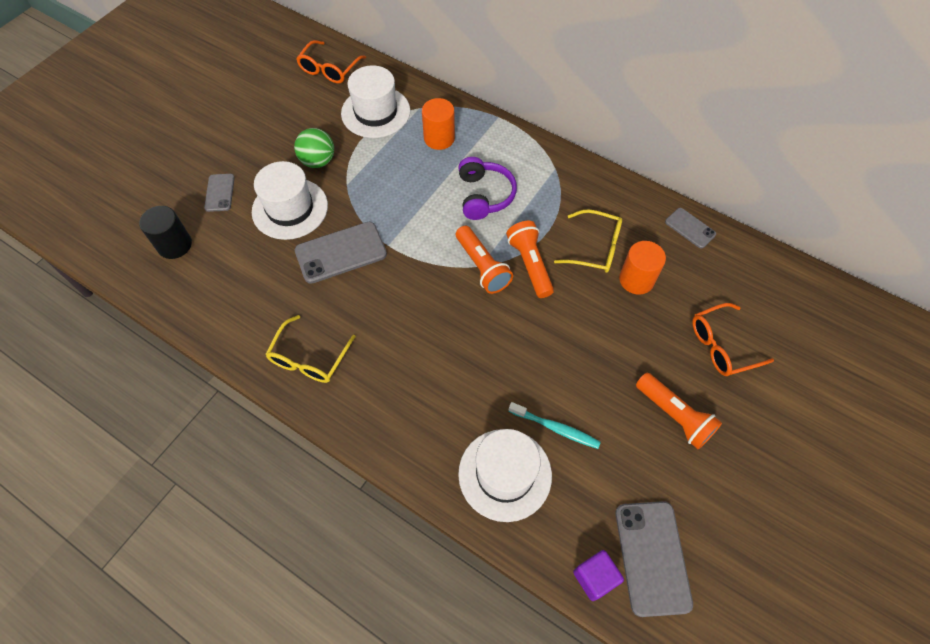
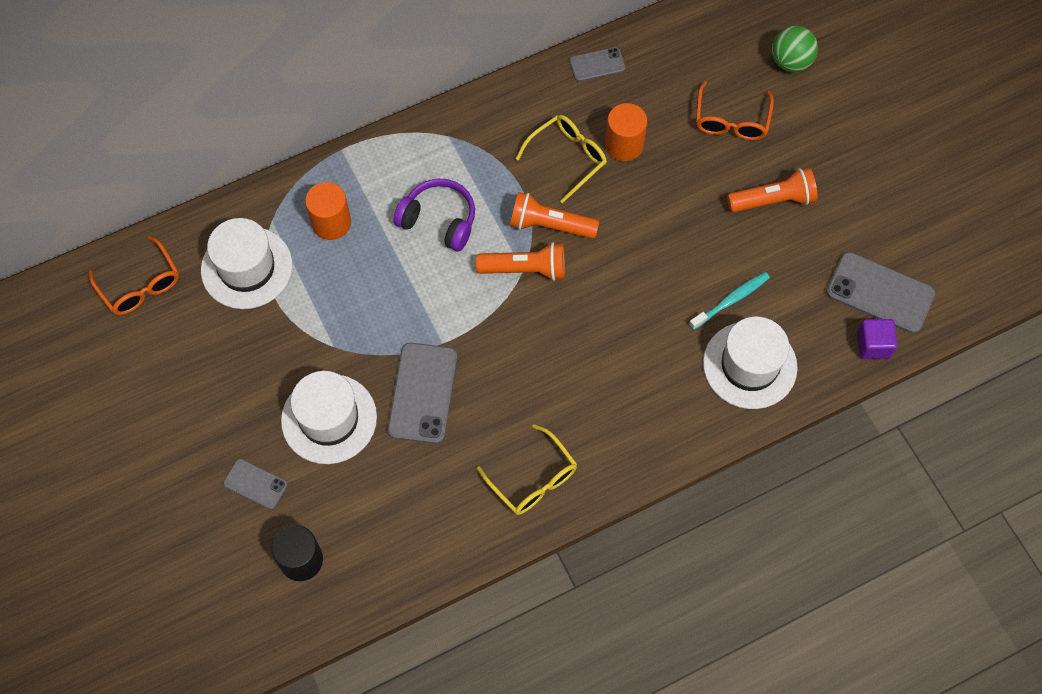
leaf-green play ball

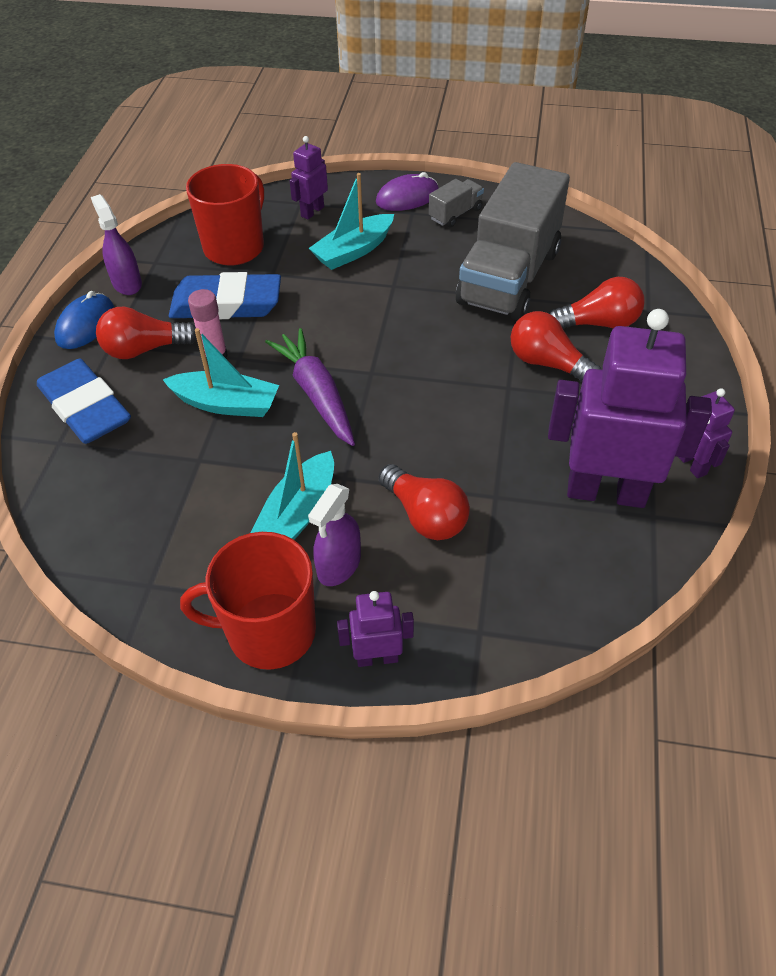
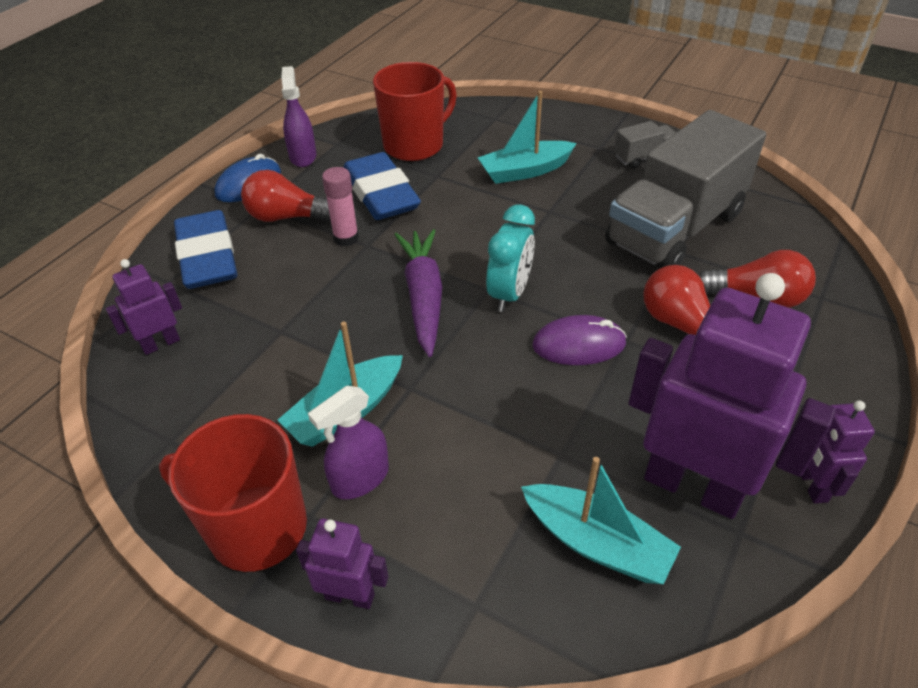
crimson lightbulb (2nd from left in the first image)
turquoise alarm clock
turquoise boat (3rd from left)
purple robot figure (1st from left)
purple mouse
royal blue pencil eraser (2nd from left)

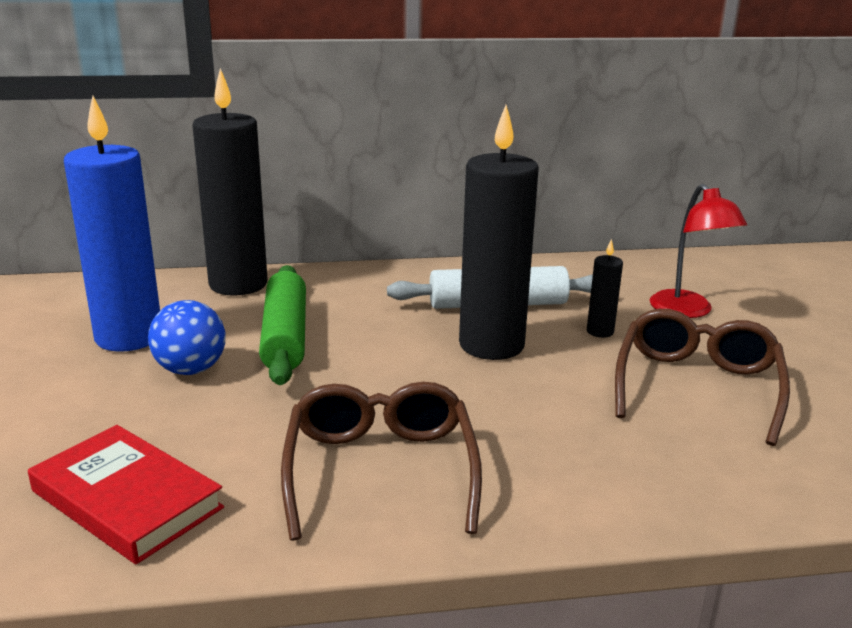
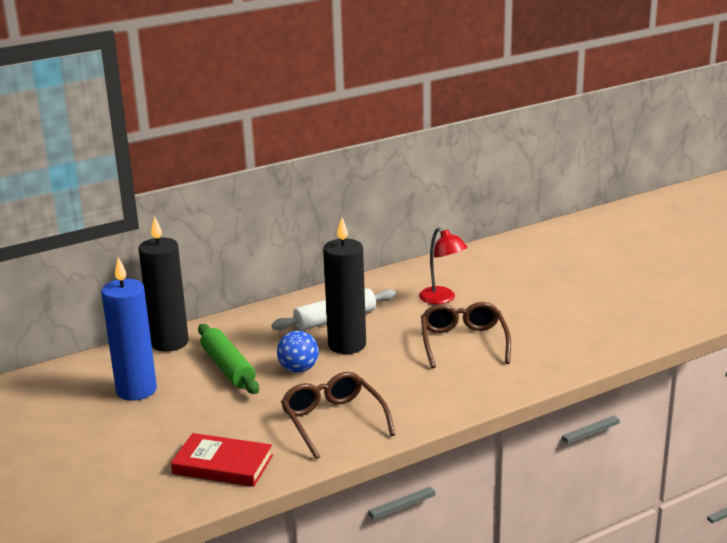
black pillar candle (3rd from left in the first image)
royal blue play ball

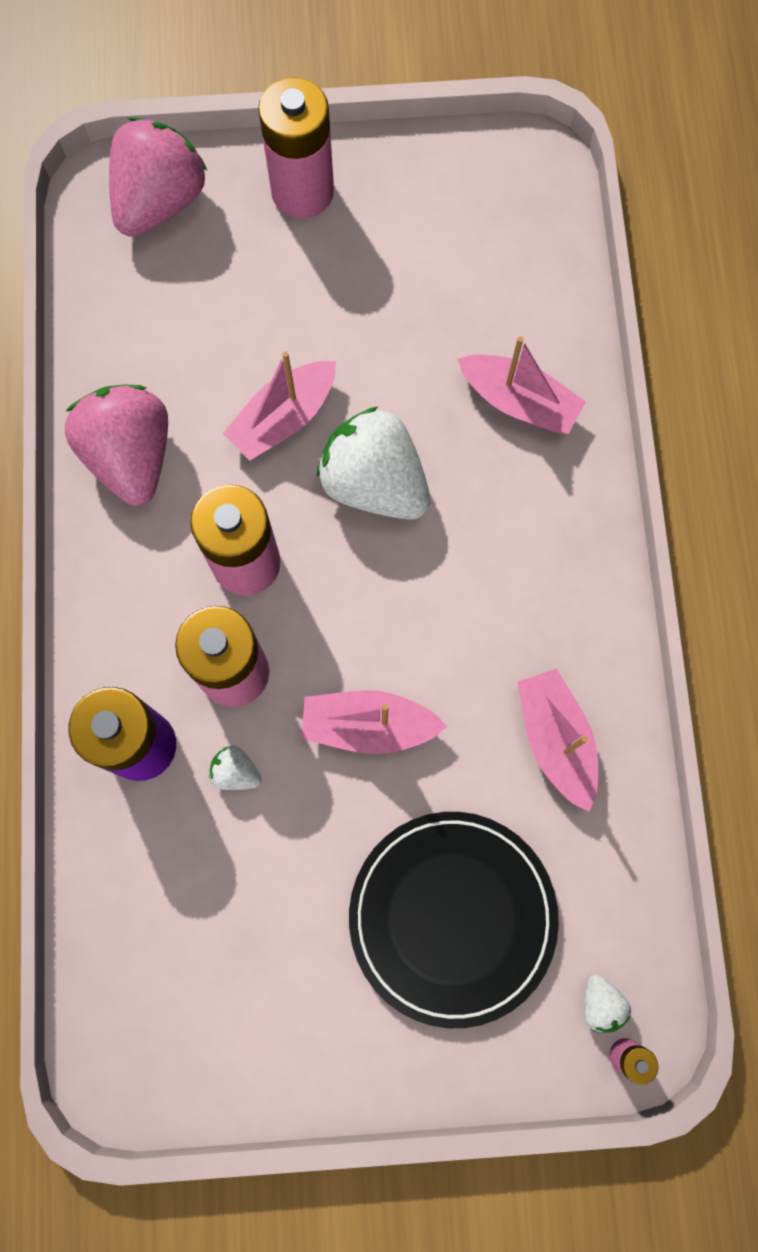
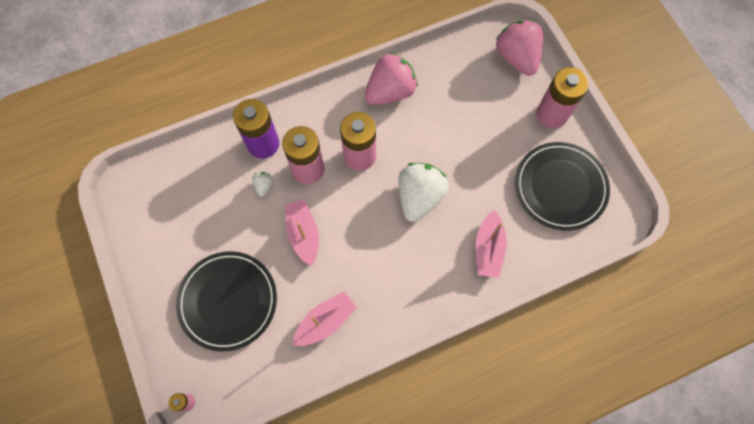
pink boat (1st from left in the first image)
snow-white toy strawberry (3rd from left in the first image)
black plate (2nd from left)
pink toy strawberry (2nd from left)

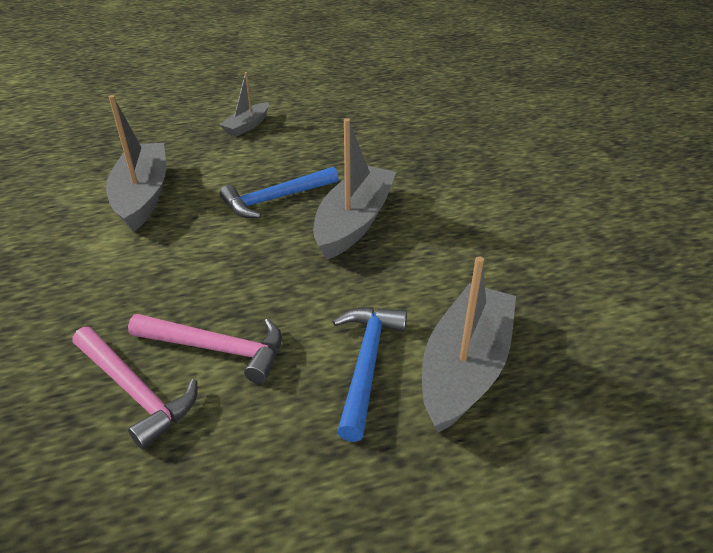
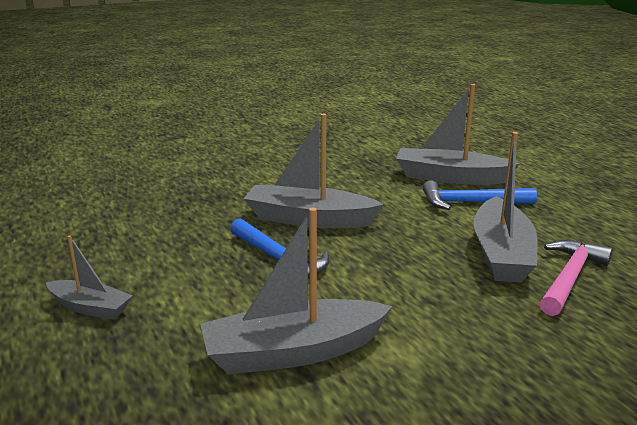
gray boat (5th from left)

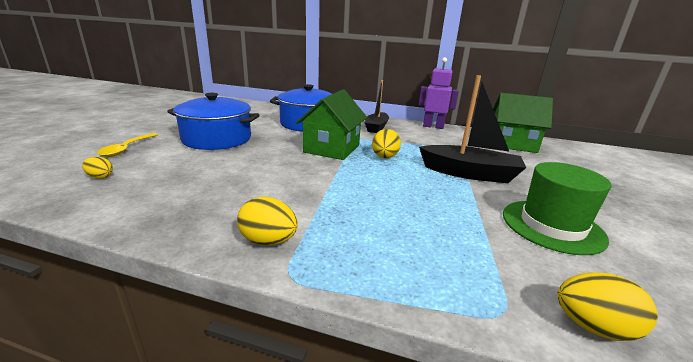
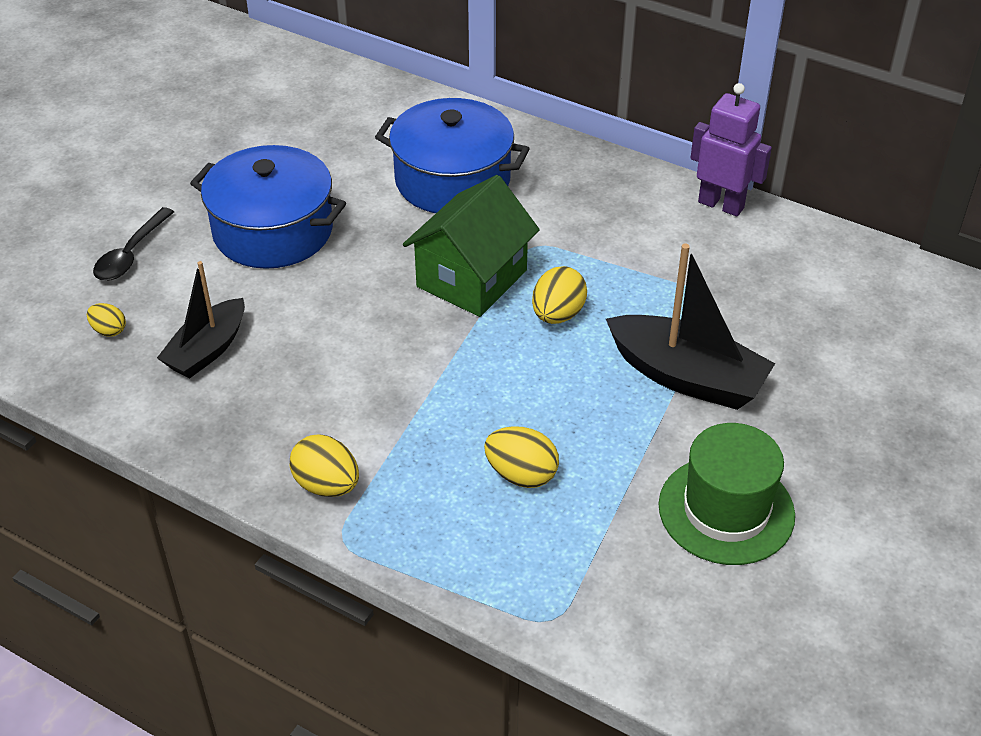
leaf-green house (2nd from left in the first image)
black boat (1st from left)
bright yellow egg (3rd from left)
black teaspoon

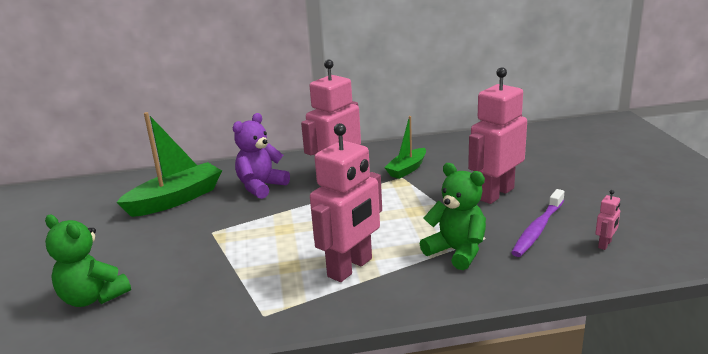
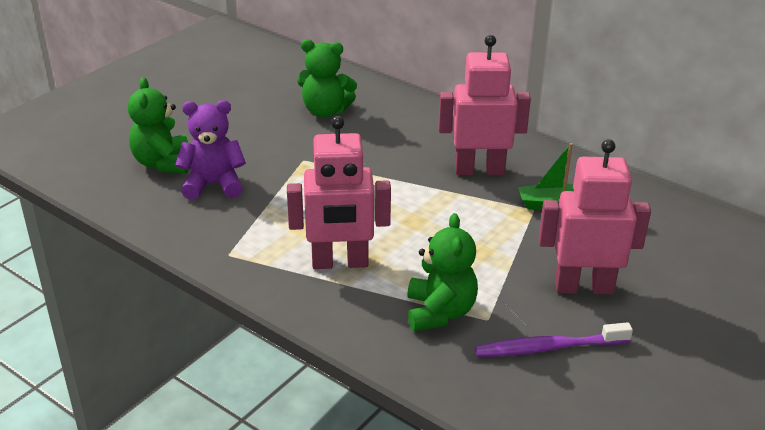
pink robot figure (4th from left in the first image)
purple teddy bear
leaf-green teddy bear (2nd from left)

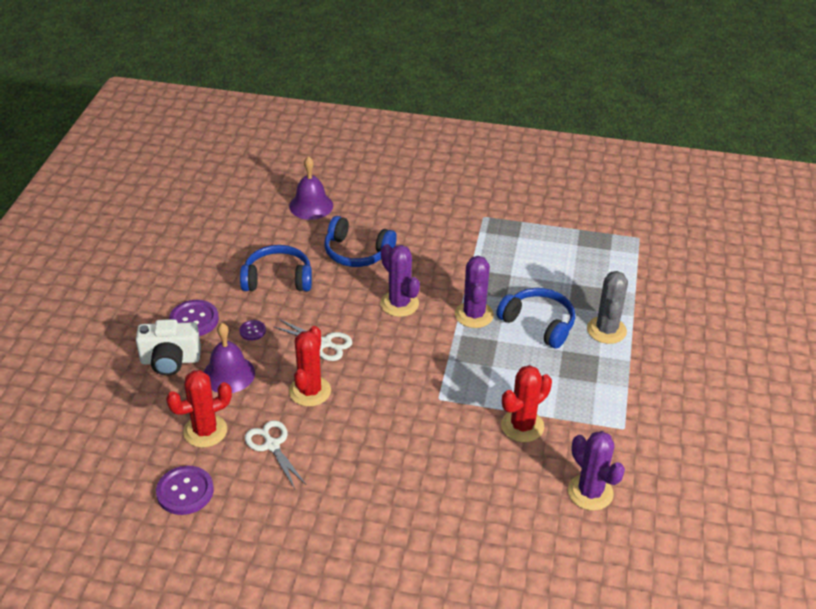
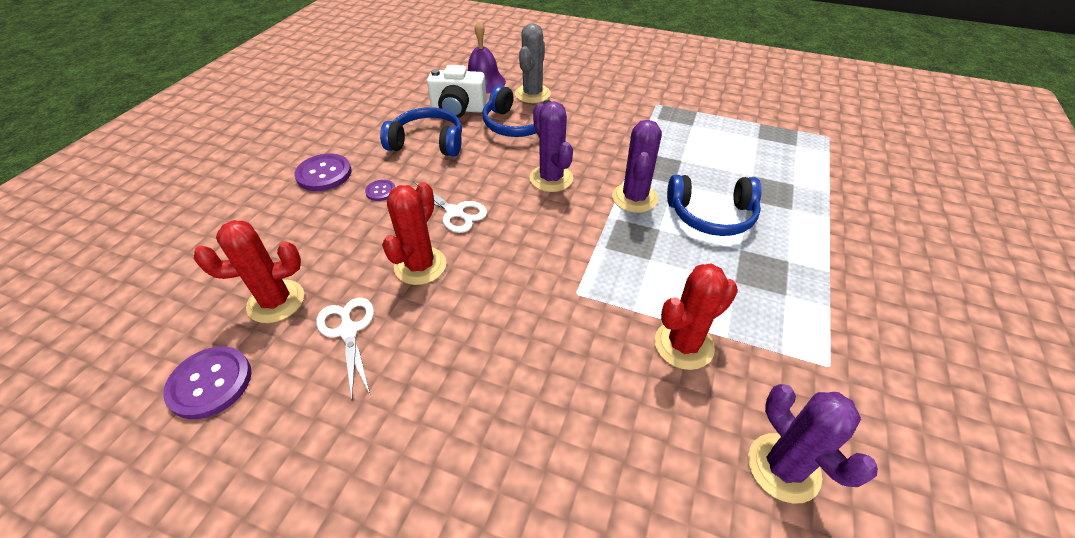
purple hand bell (1st from left in the first image)
snow-white camera
gray cactus
royal blue headphones (3rd from left)

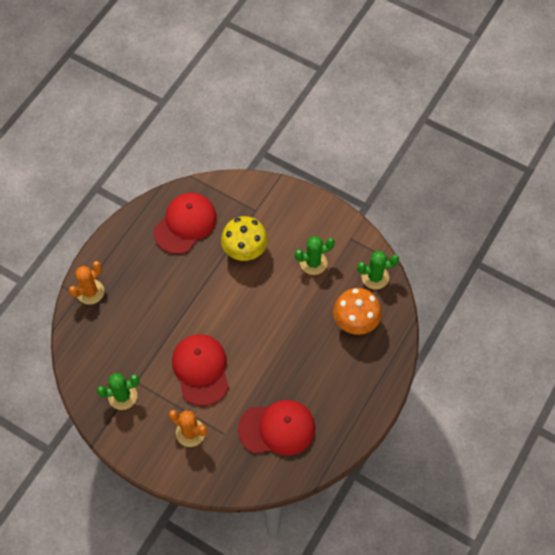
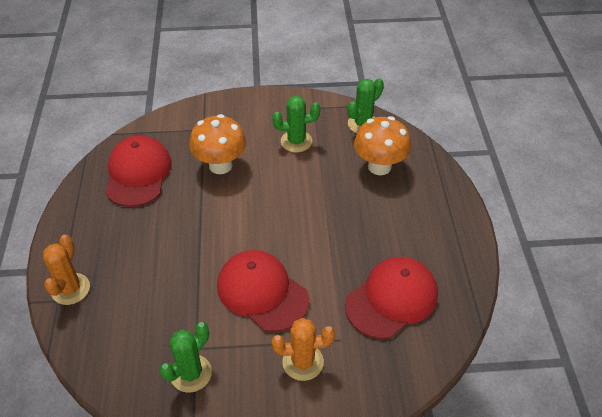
orange-coloured toadstool (1st from left)
leaf-green cactus (2nd from left)

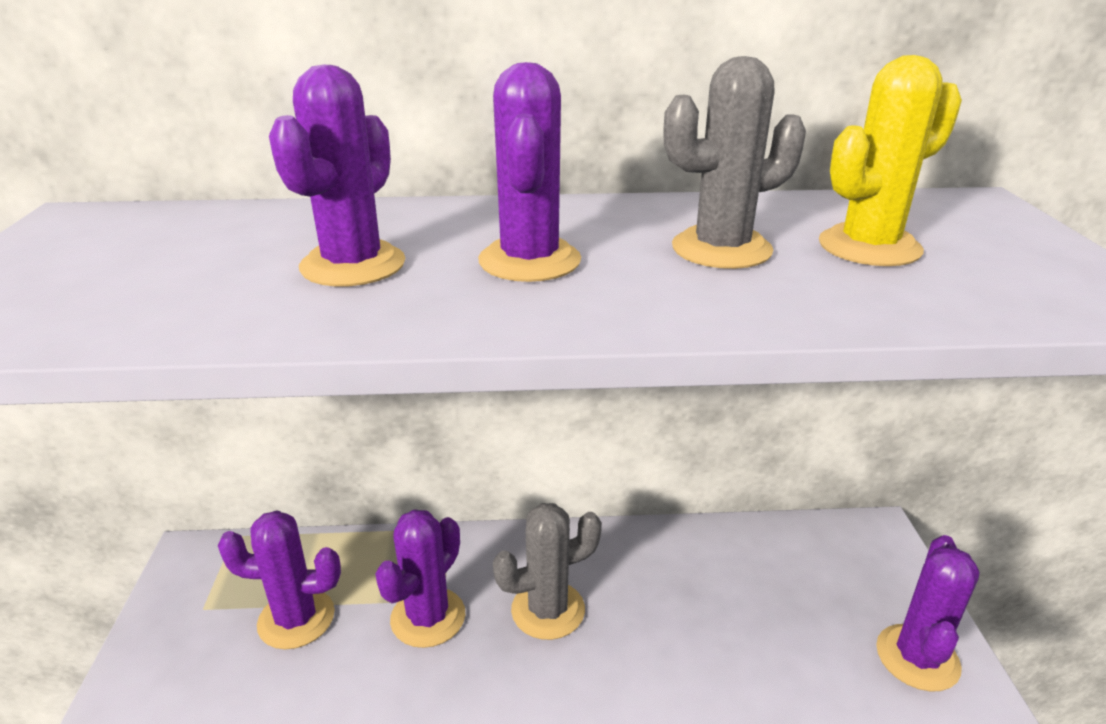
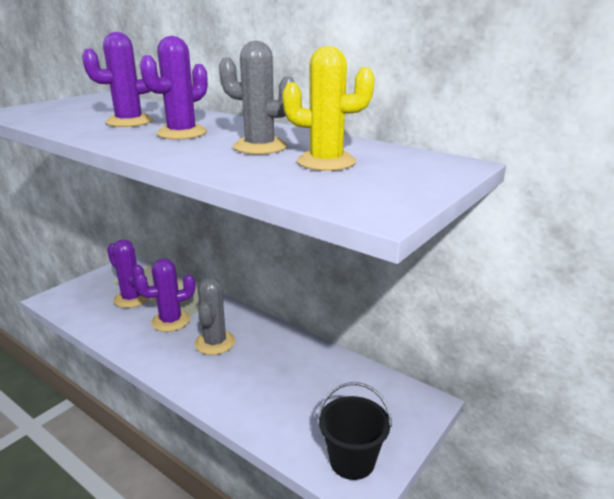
black bucket
gray cactus (1st from left)

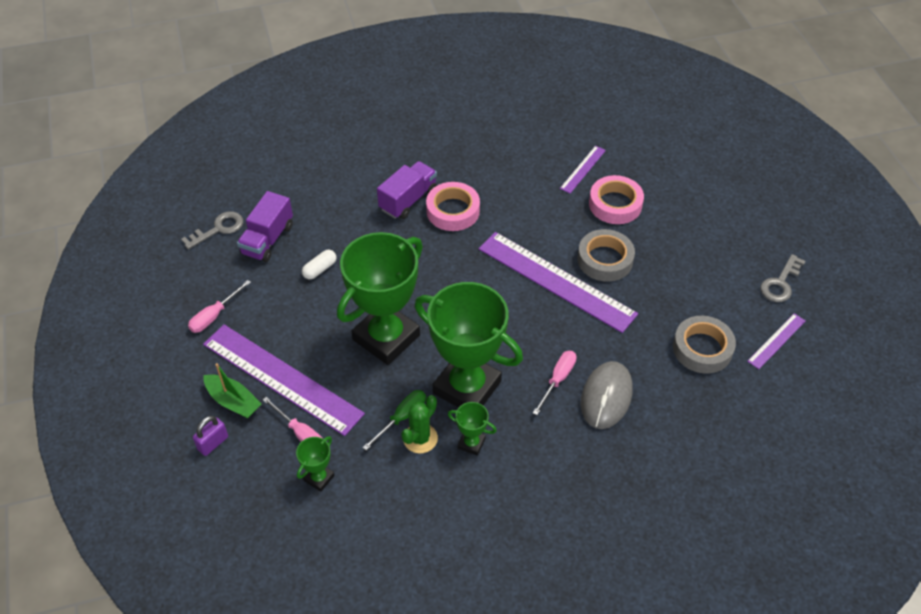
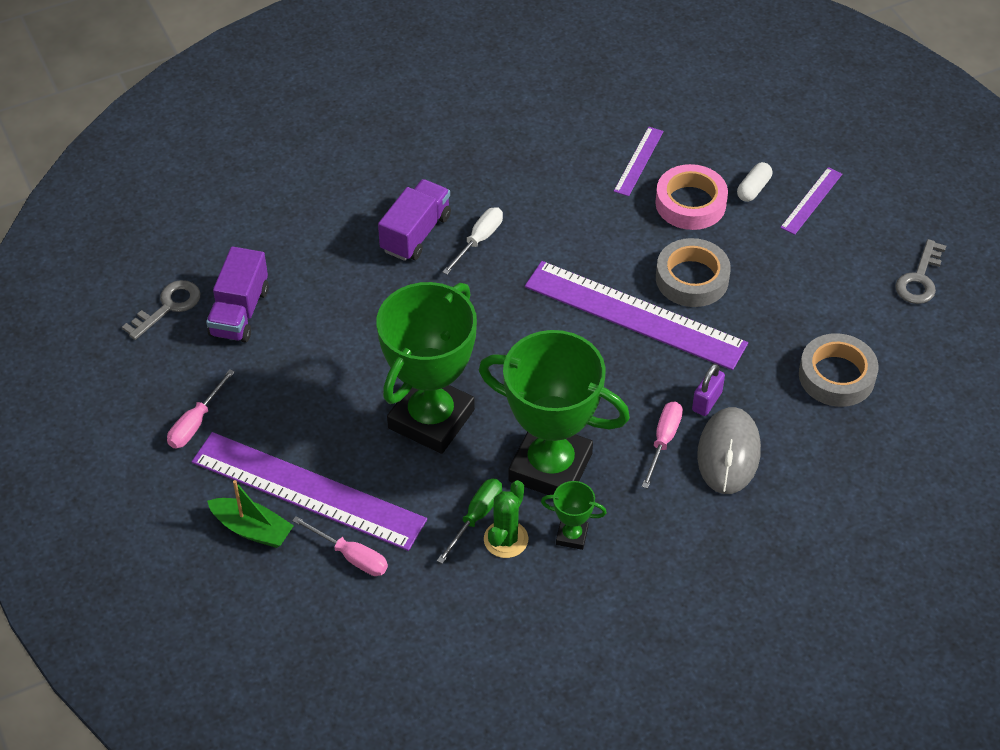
leaf-green award cup (1st from left in the first image)
purple small lock
snow-white pill shape
purple ruler (4th from left)
snow-white screwdriver

